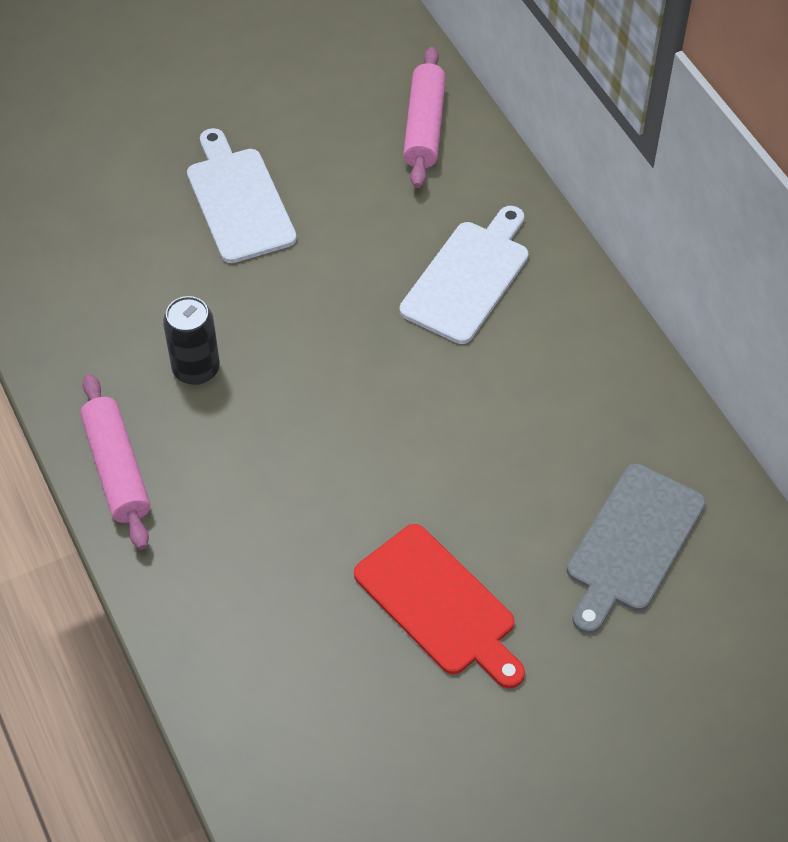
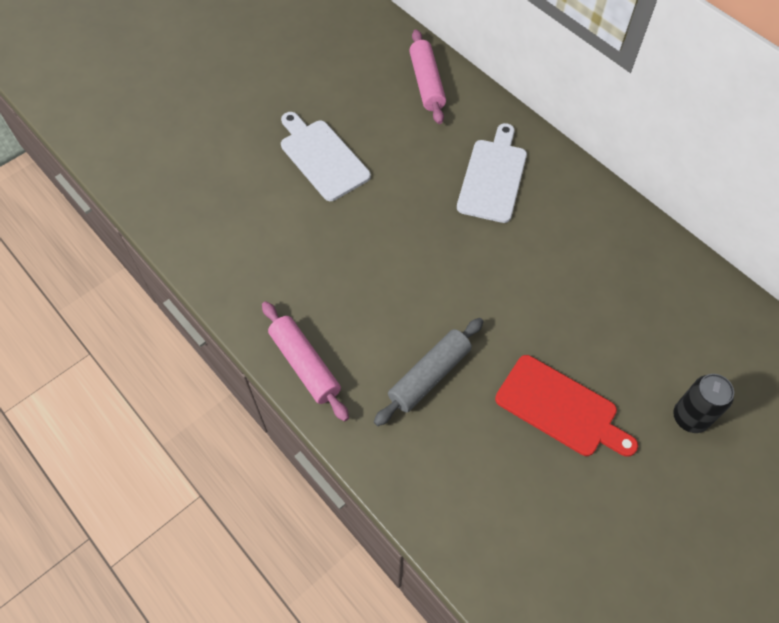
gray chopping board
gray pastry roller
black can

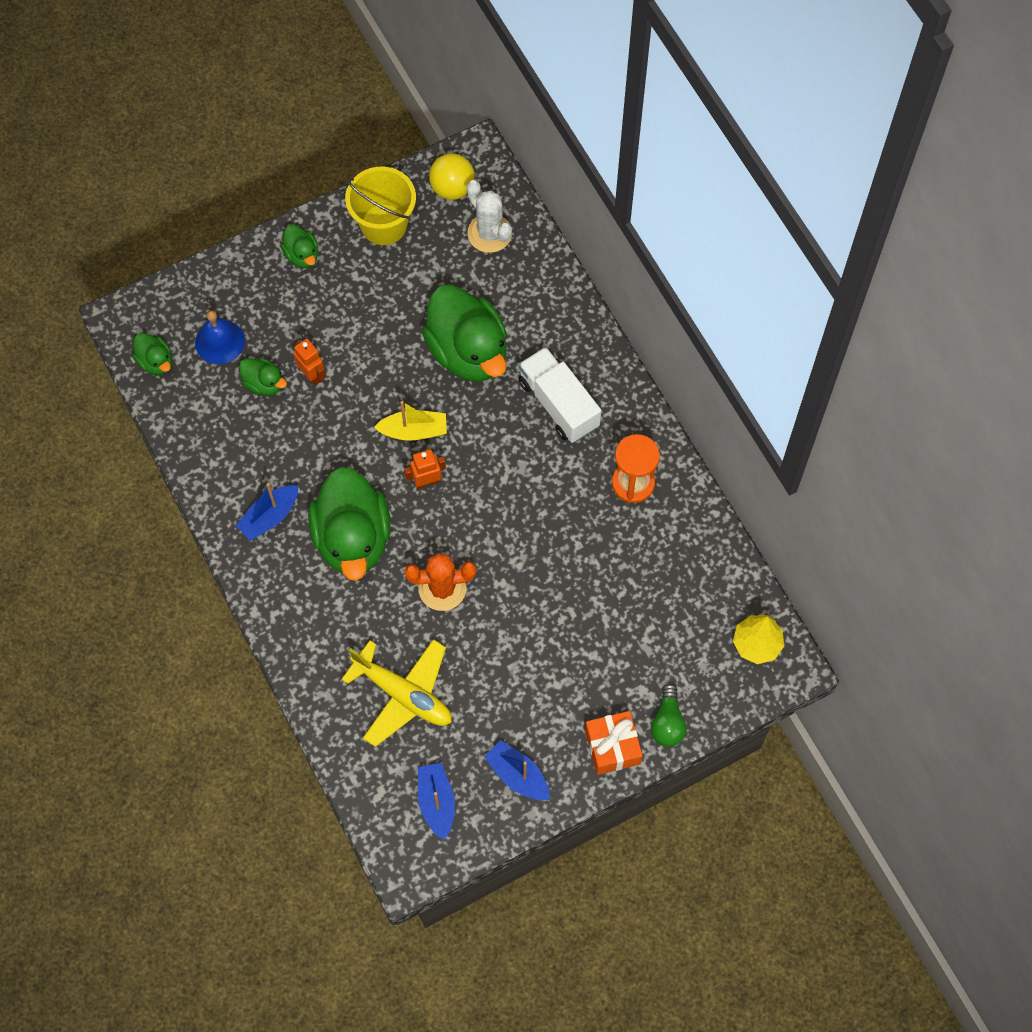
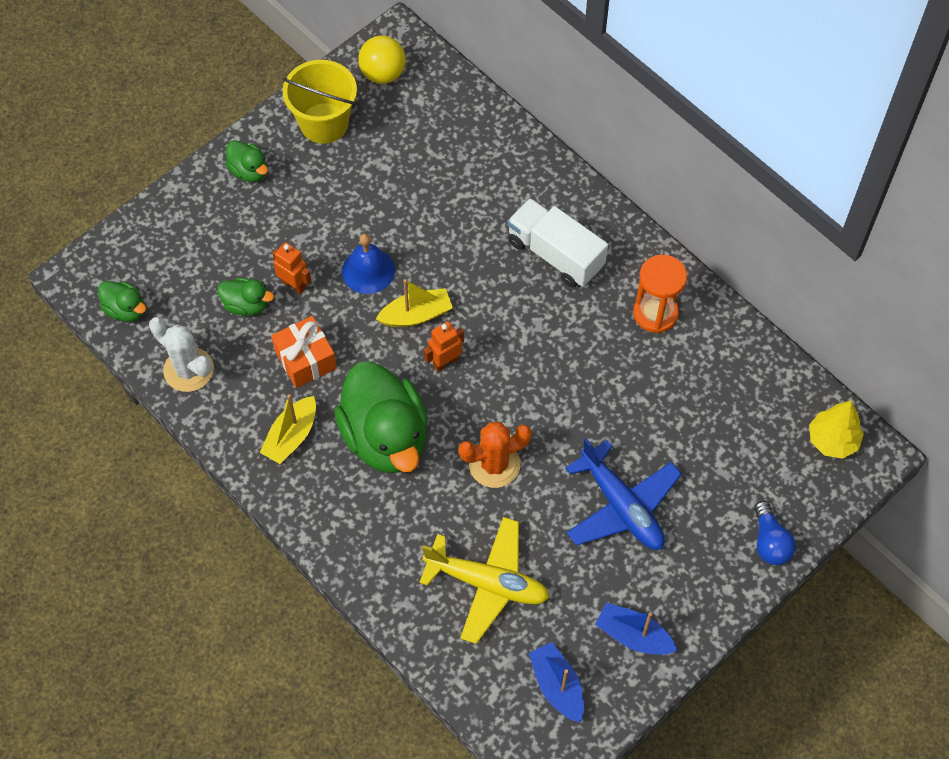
leaf-green duck (5th from left in the first image)
royal blue toy plane
royal blue hand bell
snow-white cactus
orange-coloured wrapped gift
bright yellow boat (1st from left)
royal blue lightbulb

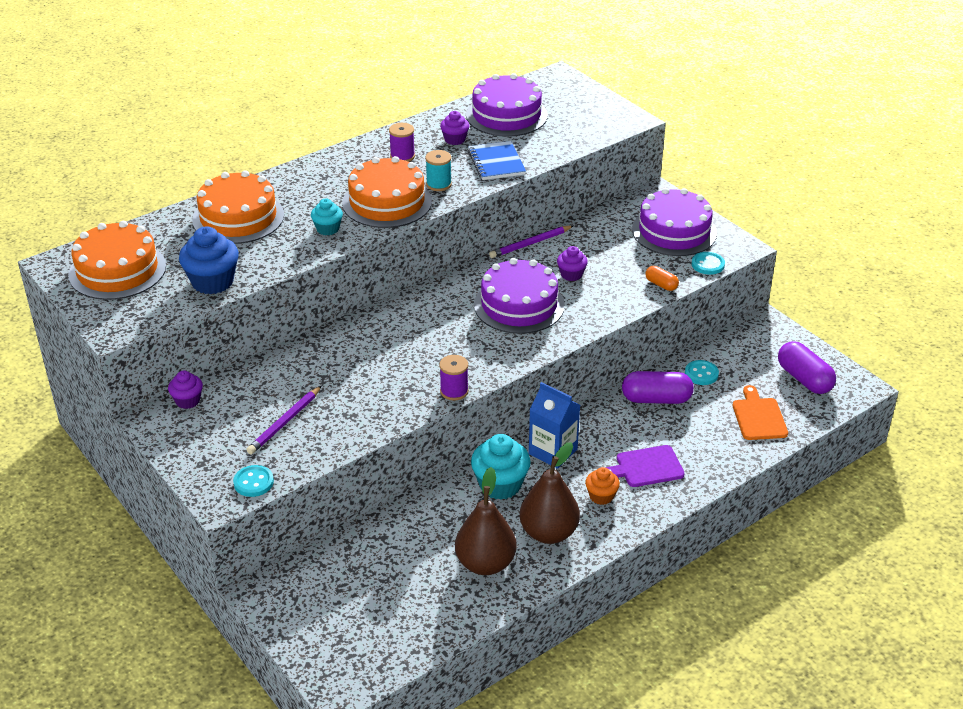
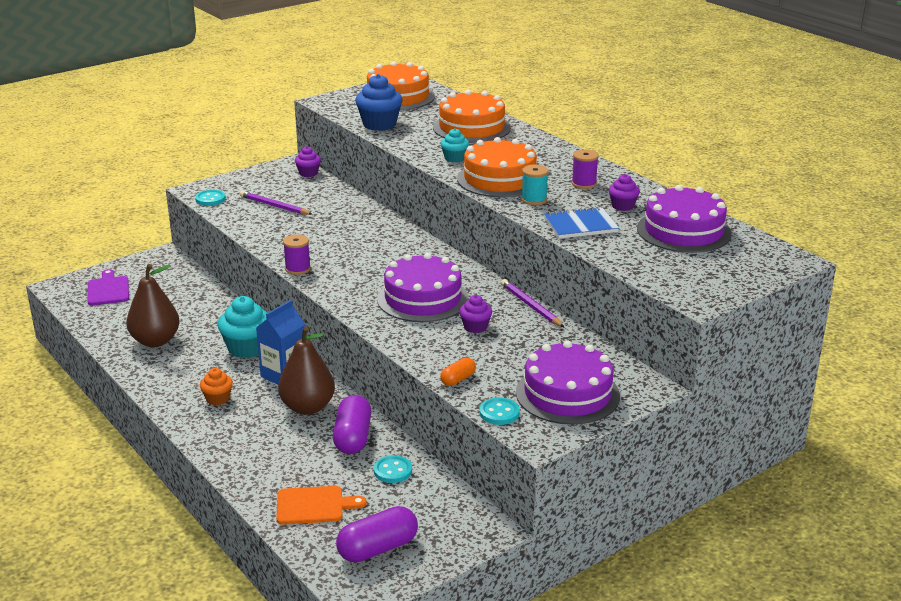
dark brown pear fruit (2nd from left)
purple chopping board

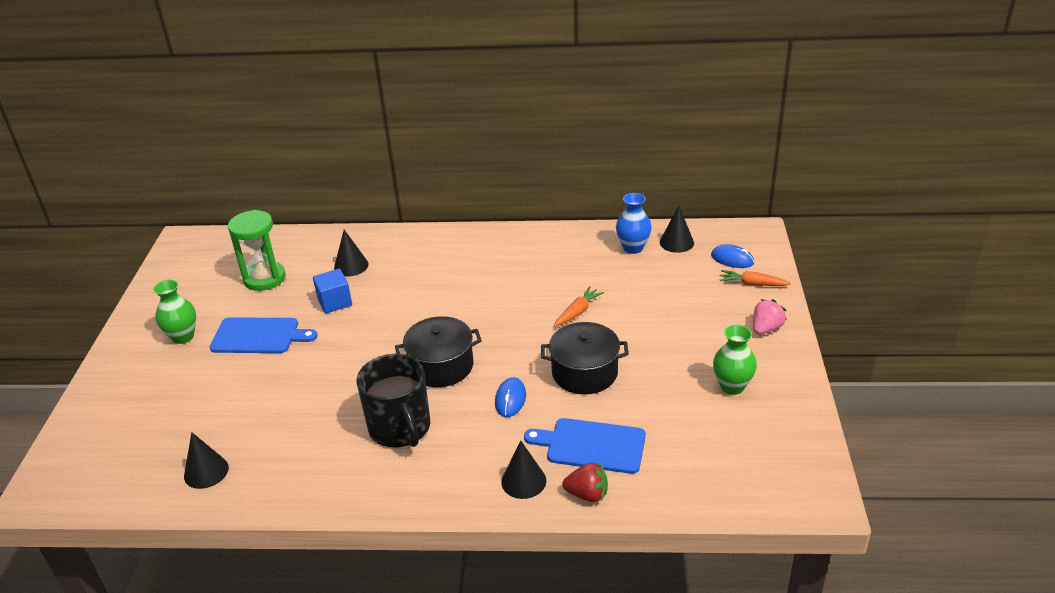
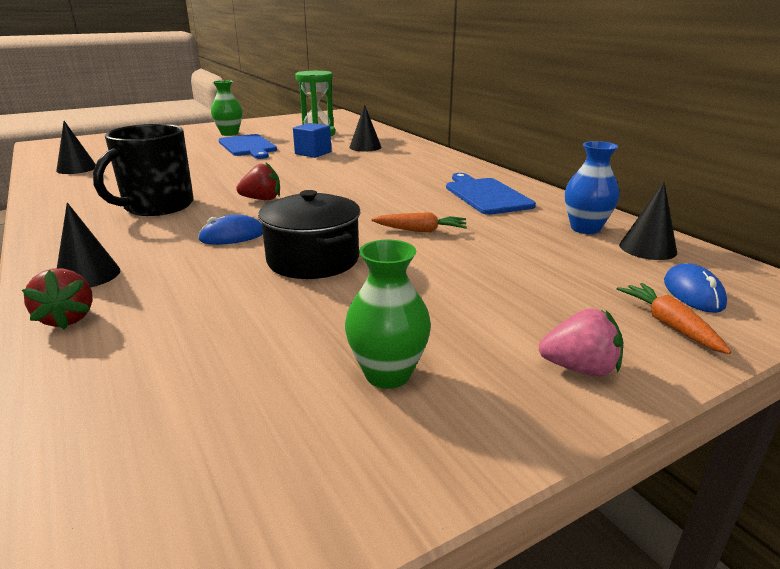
royal blue chopping board (2nd from left)
crimson toy strawberry (2nd from left)

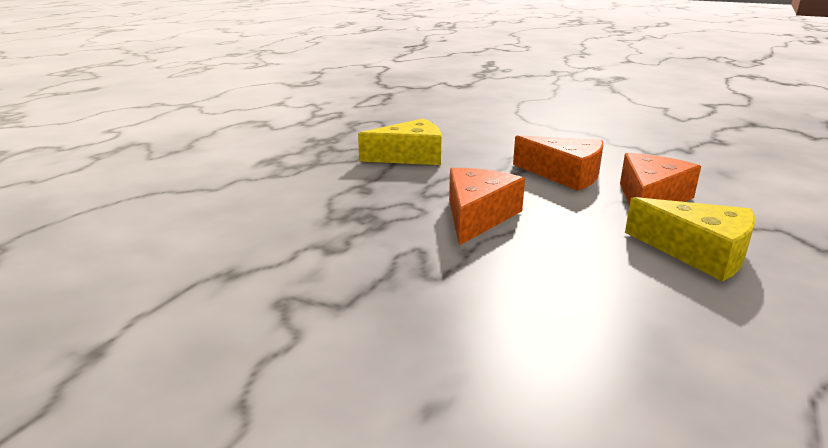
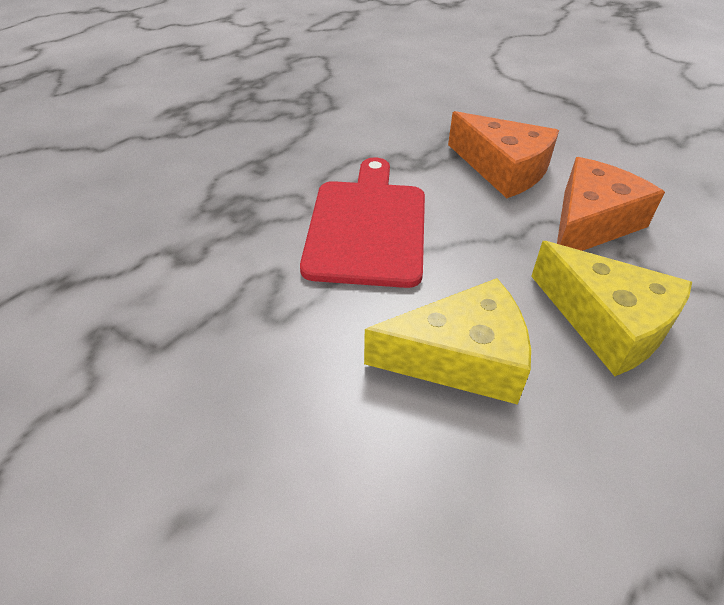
bright yellow cheese (1st from left)
crimson chopping board

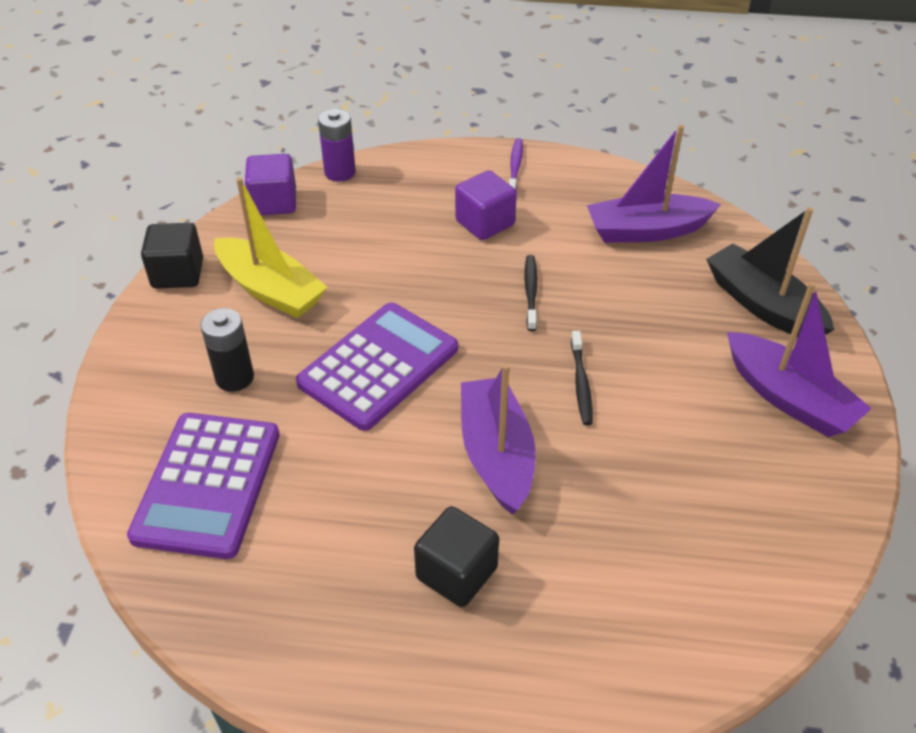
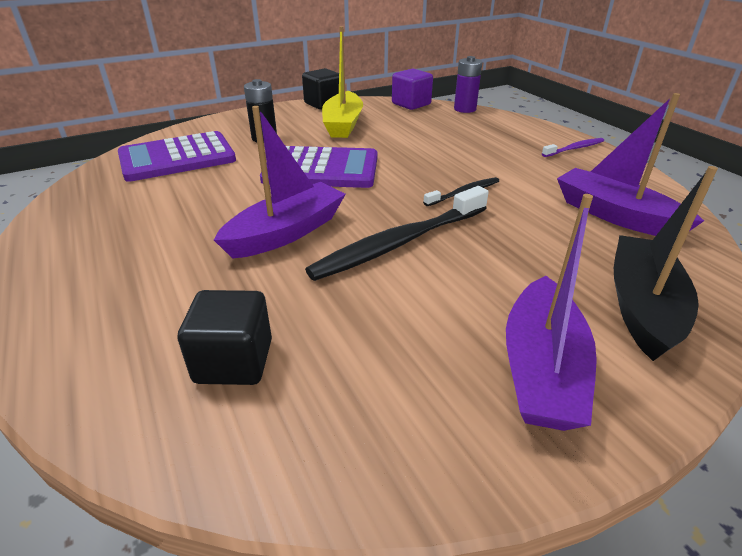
purple solid cube (2nd from left in the first image)
black solid cube (1st from left)
black toothbrush (1st from left)

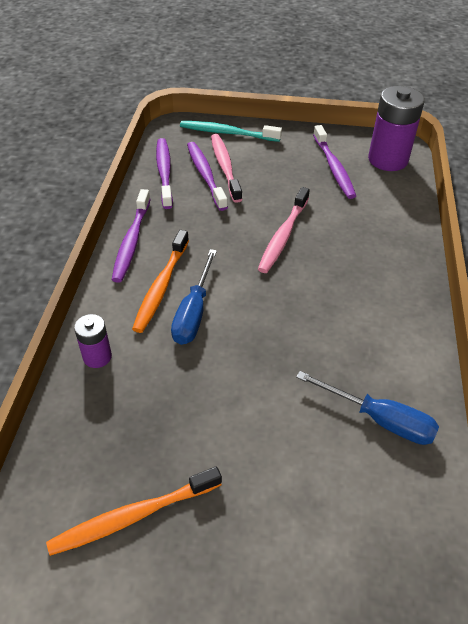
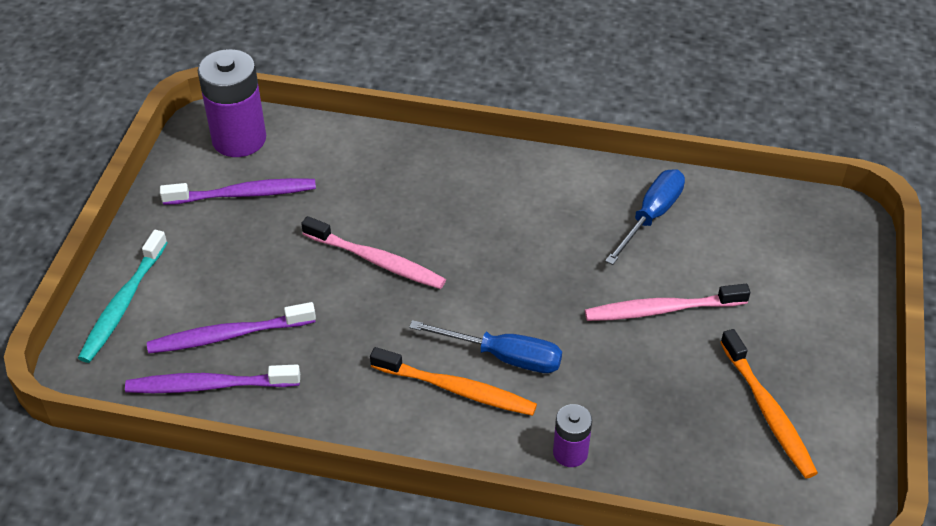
purple toothbrush (1st from left in the first image)
pink toothbrush (2nd from left)

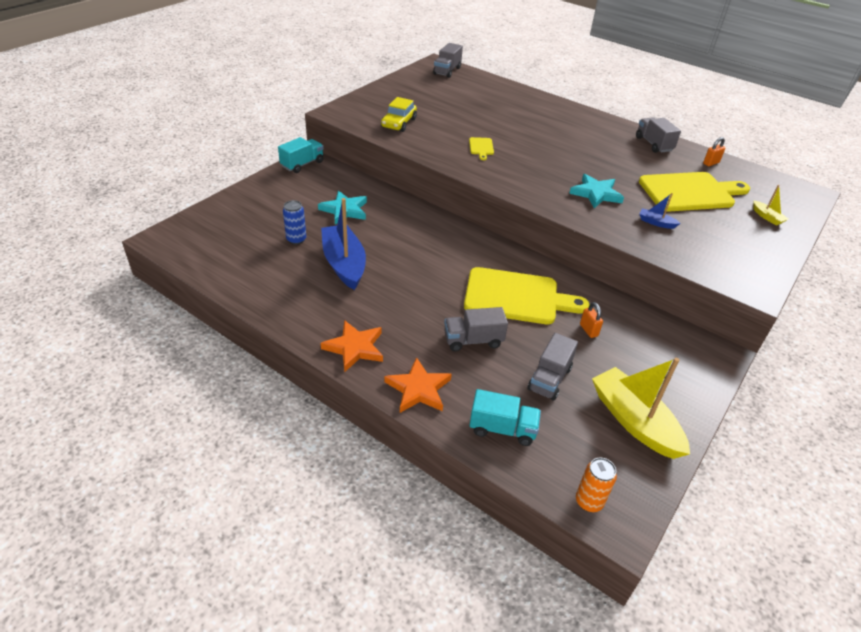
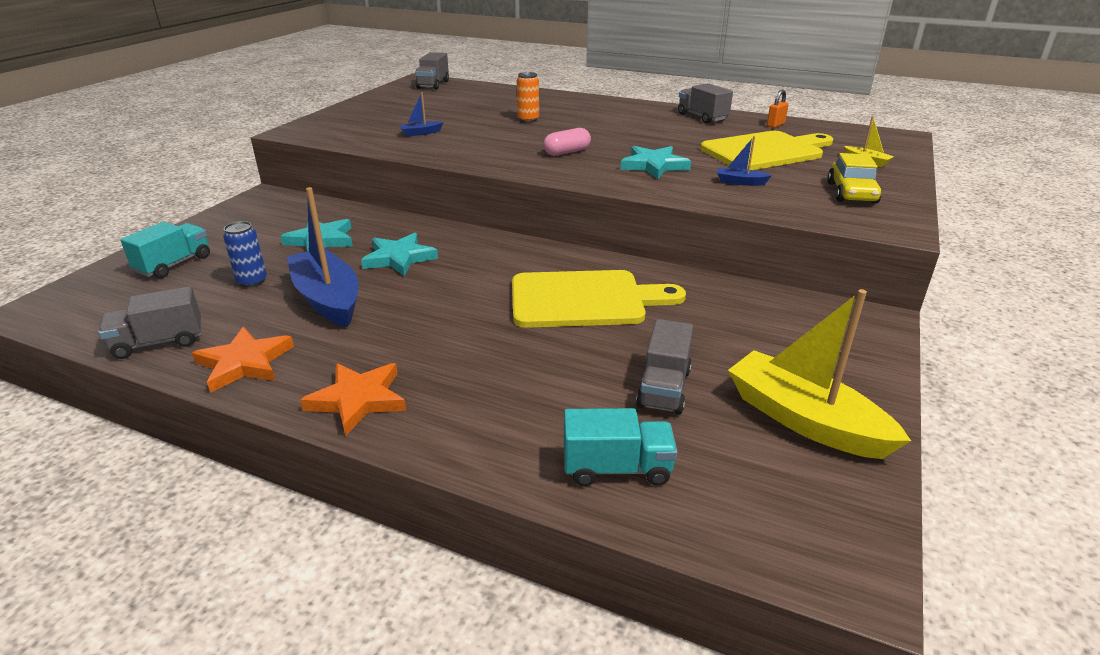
bright yellow chopping board (1st from left in the first image)
orange-coloured small lock (1st from left in the first image)
turquoise star shape (2nd from left)
royal blue boat (2nd from left)
pink pill shape
turquoise toy truck (1st from left)
bright yellow toy car
orange-coloured star shape (1st from left)
gray toy truck (1st from left)
orange-coloured can

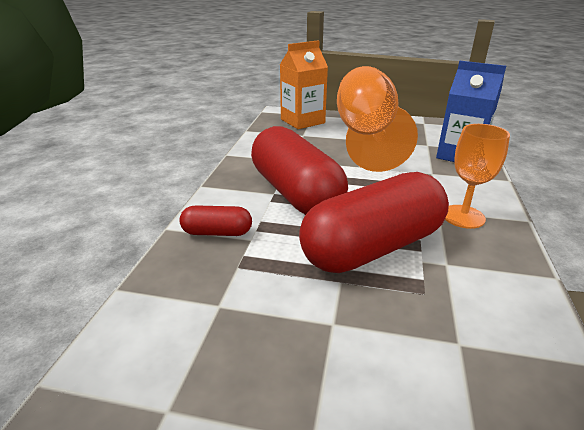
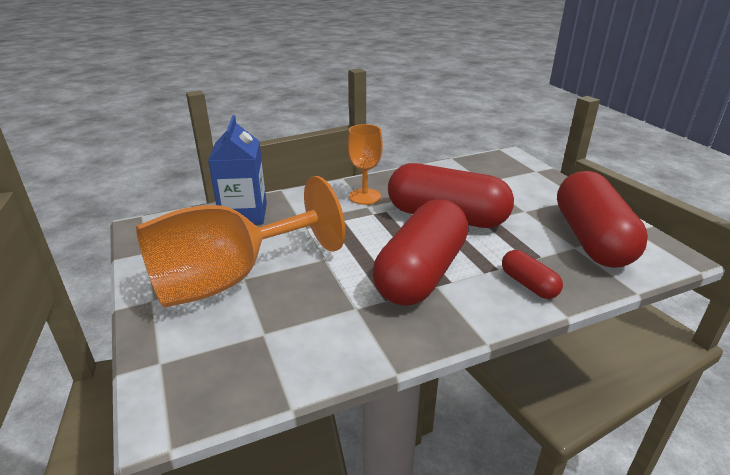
orange-coloured carton
crimson pill shape (4th from left)

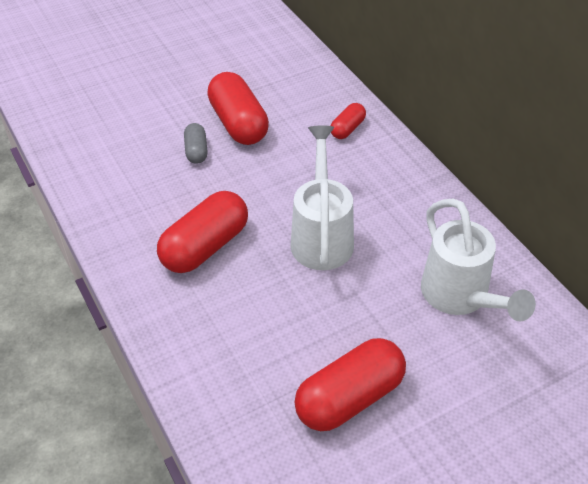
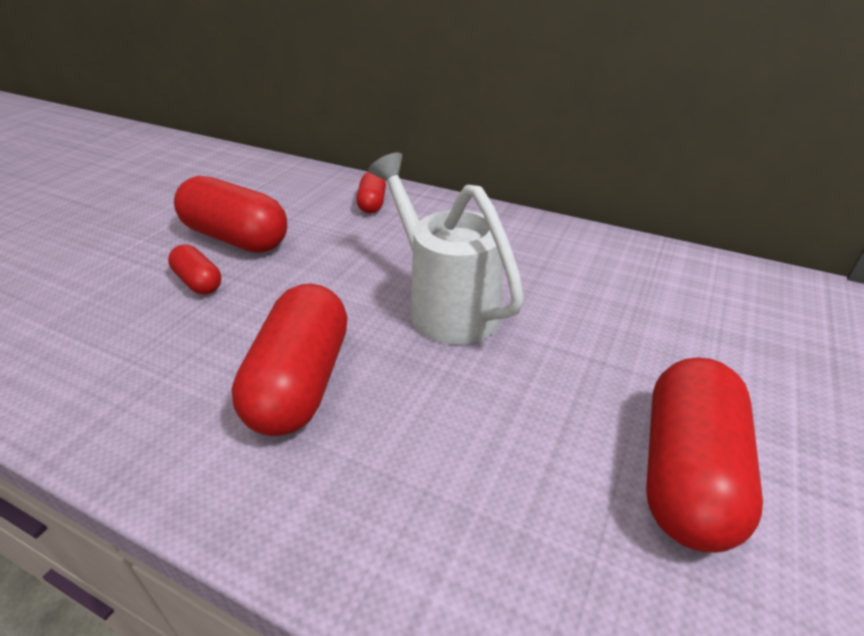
snow-white watering pot (2nd from left in the first image)
crimson pill shape (1st from left)

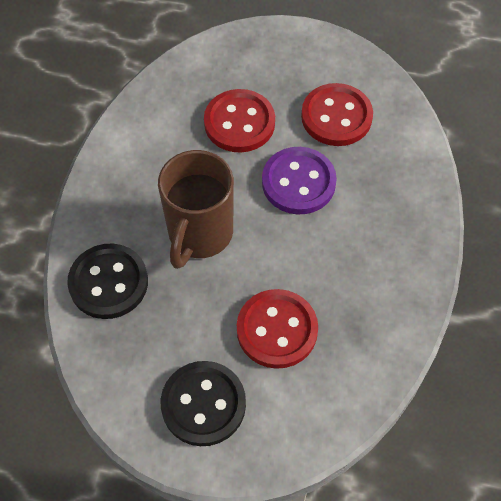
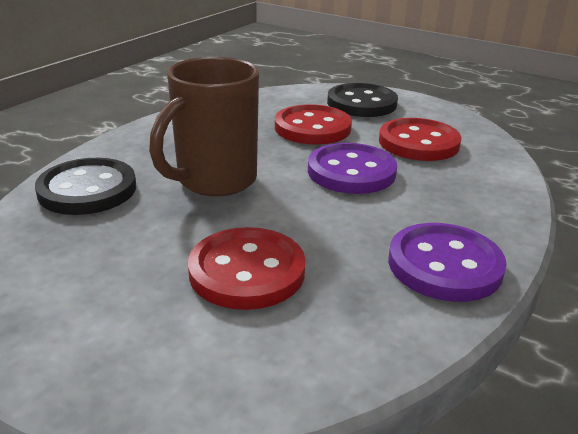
purple sewing button (2nd from left)
black sewing button (2nd from left)

